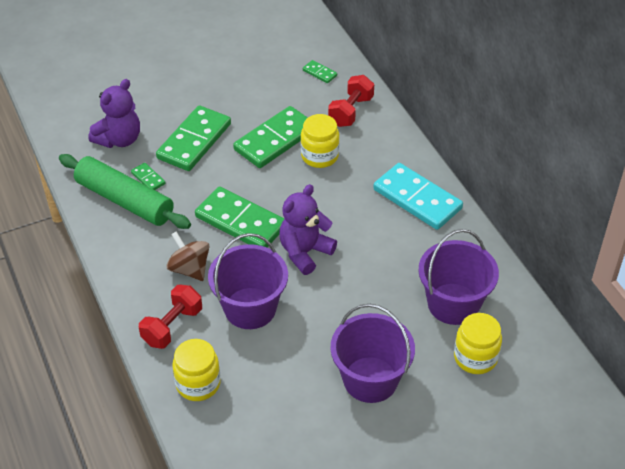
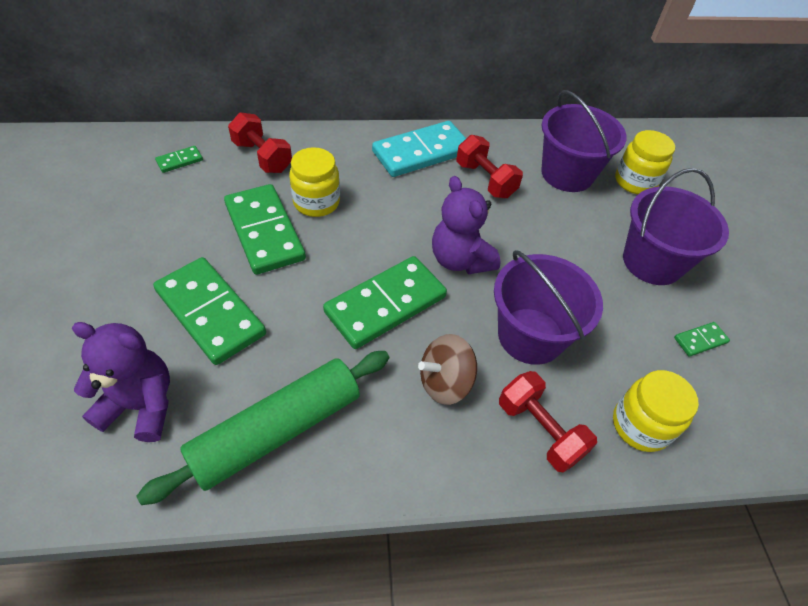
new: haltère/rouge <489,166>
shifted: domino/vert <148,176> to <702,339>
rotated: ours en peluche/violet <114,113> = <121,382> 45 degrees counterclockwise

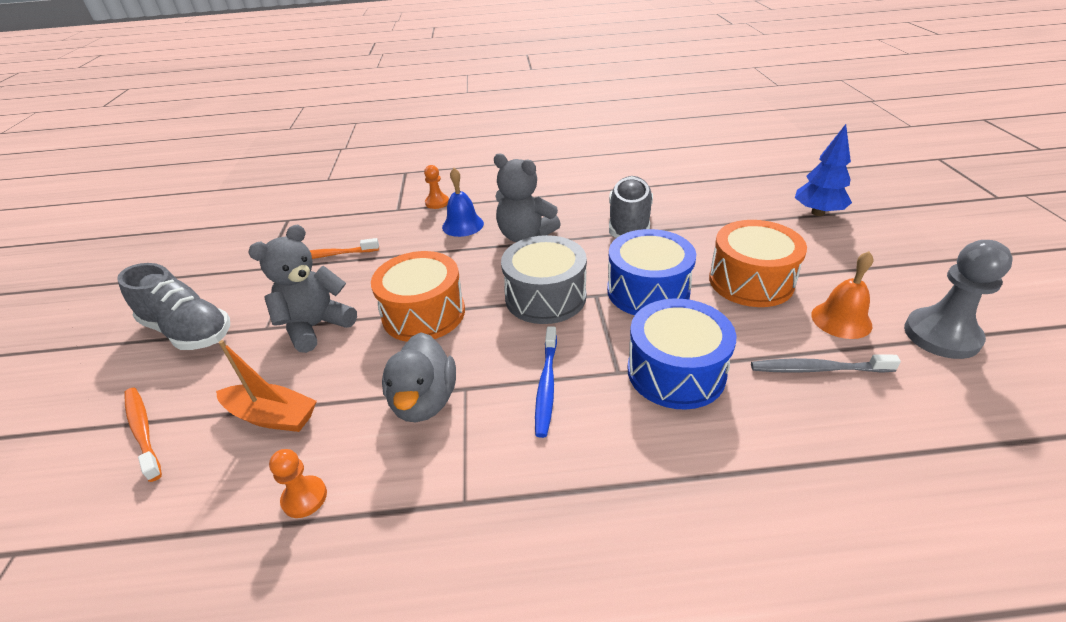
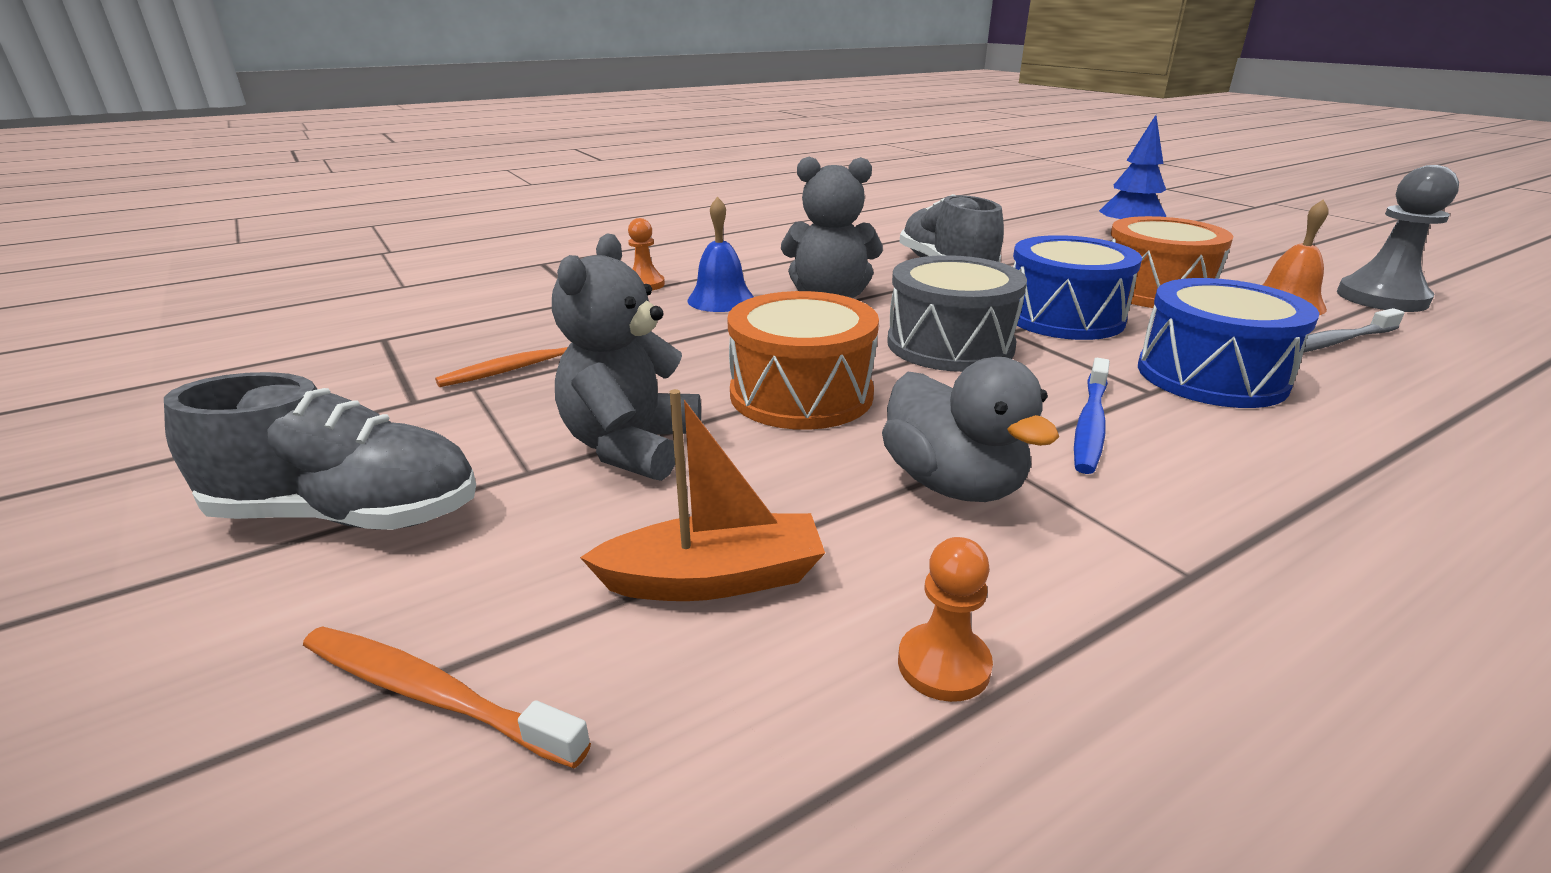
rotated: brosse à dents/bleu <546,382> = <1092,416> 45 degrees clockwise

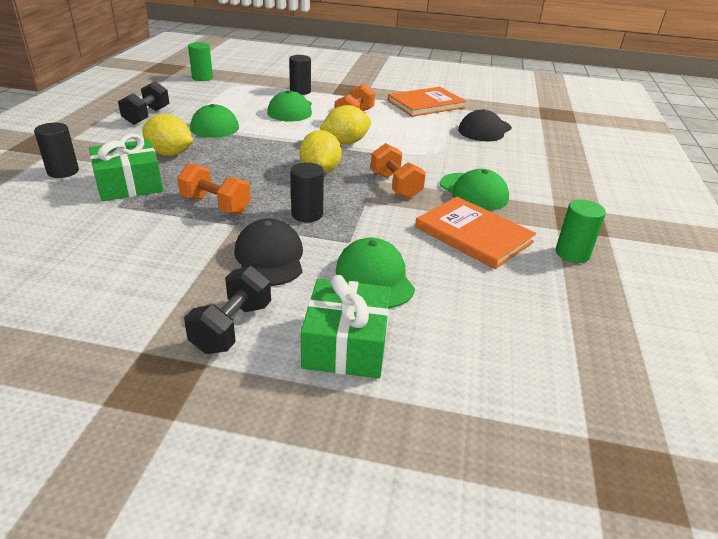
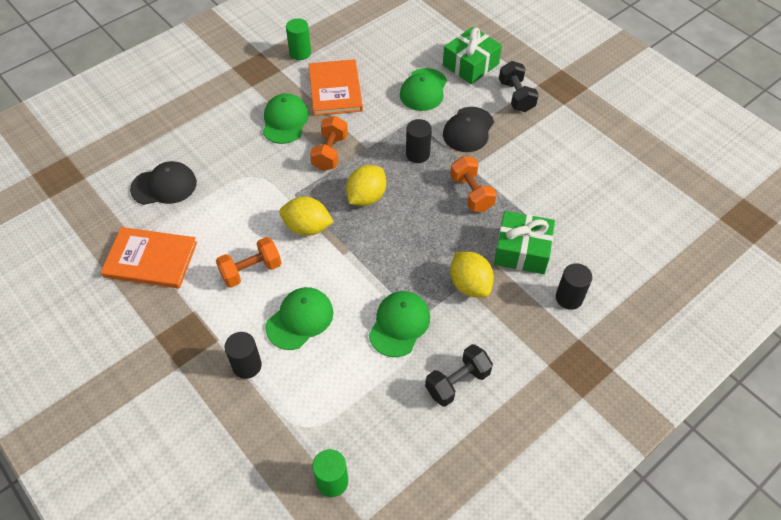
rotated: haltère/noir <227,310> = <519,86> 75 degrees counterclockwise

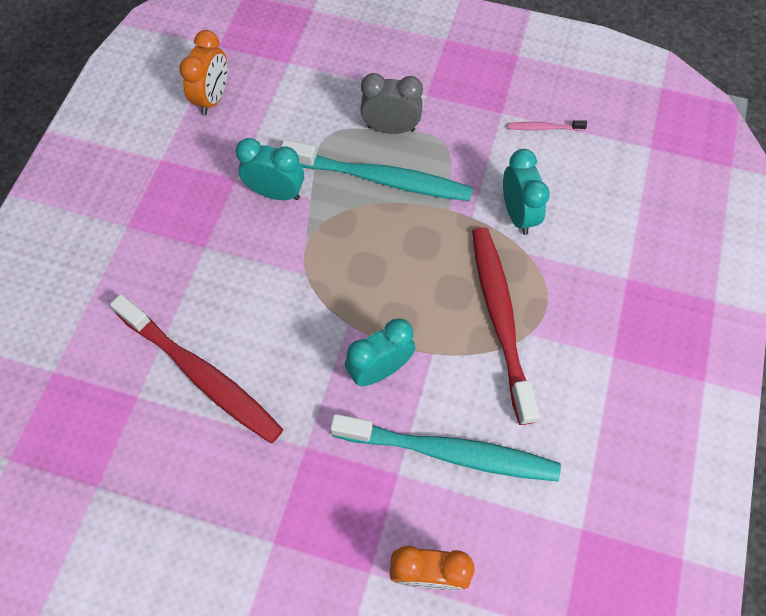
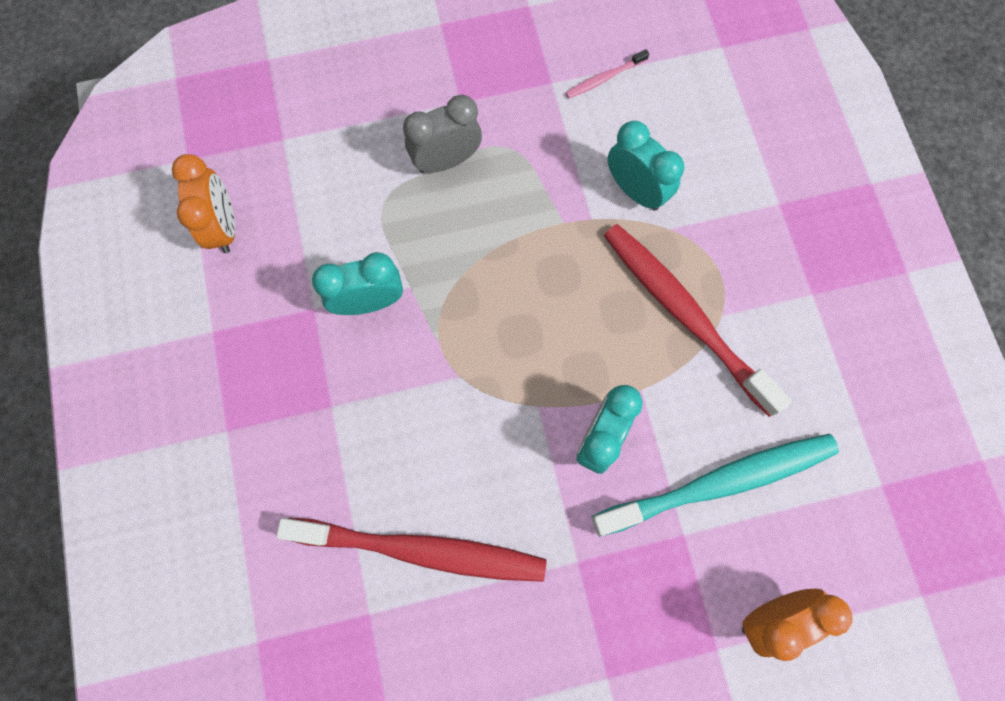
gone: brosse à dents/turquoise <377,170>

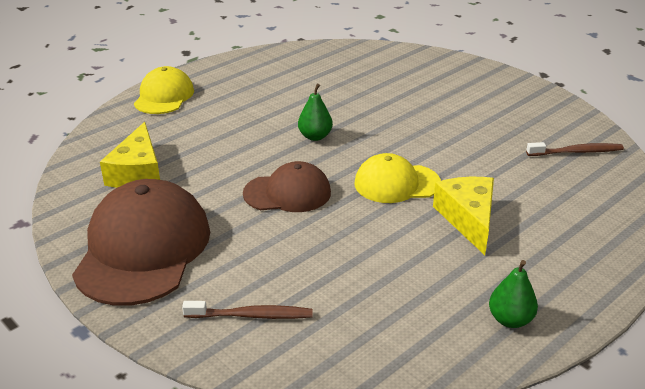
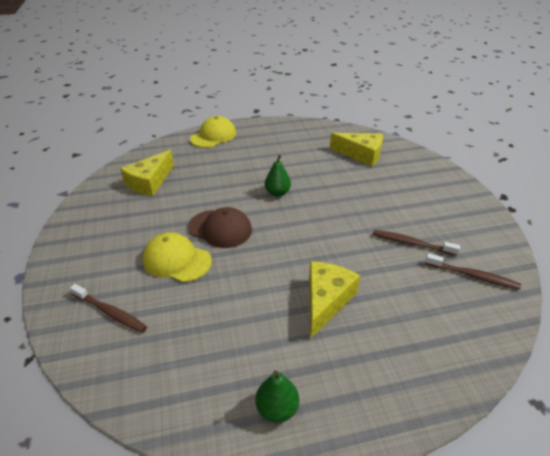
gone: casquette/marron <141,242>
new: fromage/jaune <356,149>; brosse à dents/marron <416,243>
shifted: casquette/jaune <397,178> to <177,257>

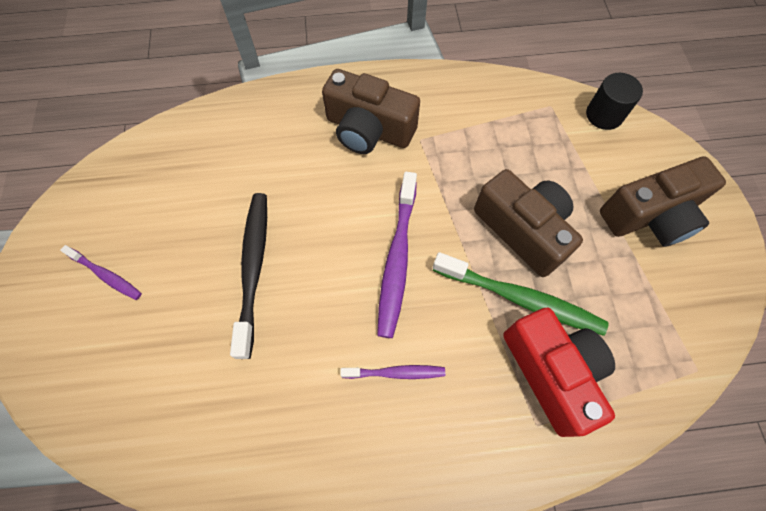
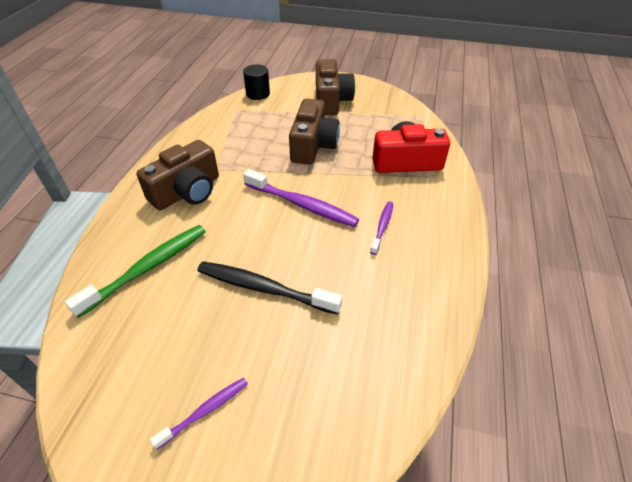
shifted: brosse à dents/vert <520,294> to <135,271>
rotated: appareil photo/marron <528,223> = <314,132> 120 degrees clockwise

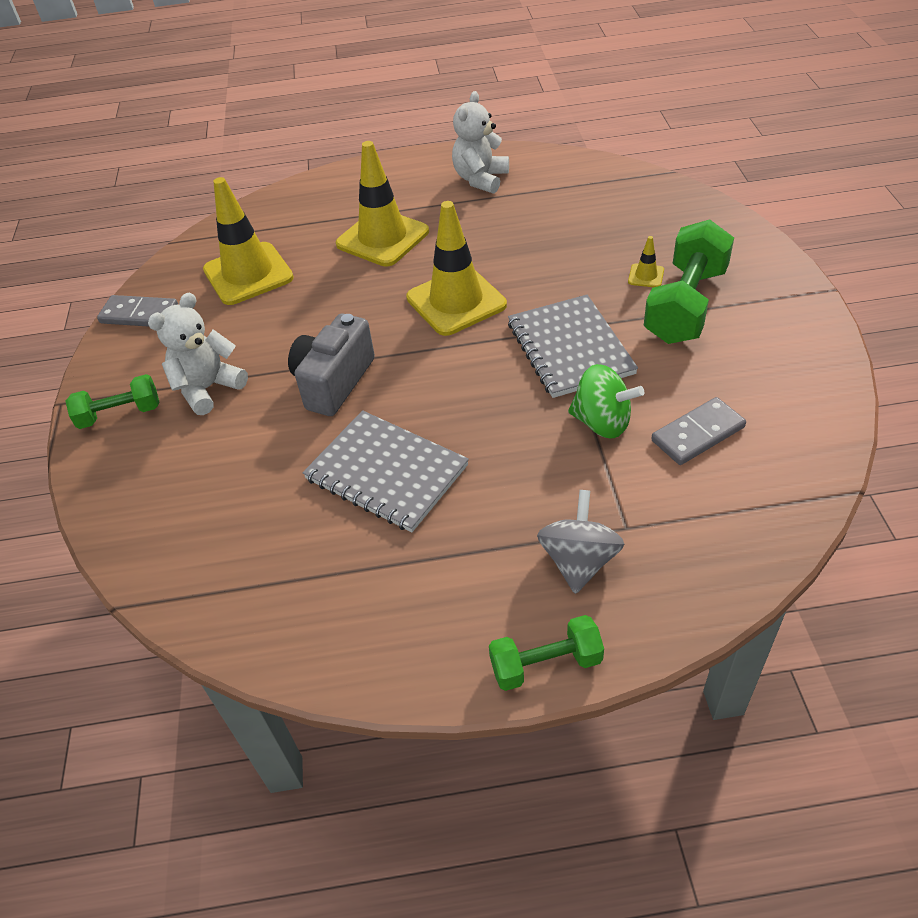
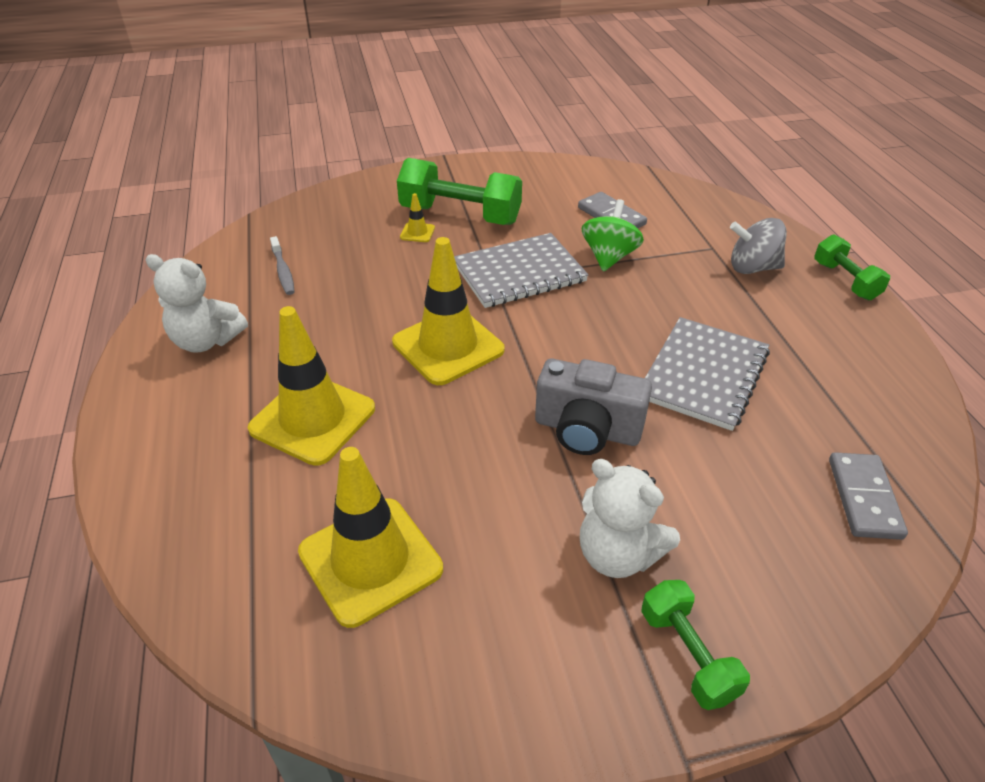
new: brosse à dents/gris <282,265>
shifted: domino/gris <137,311> to <868,496>

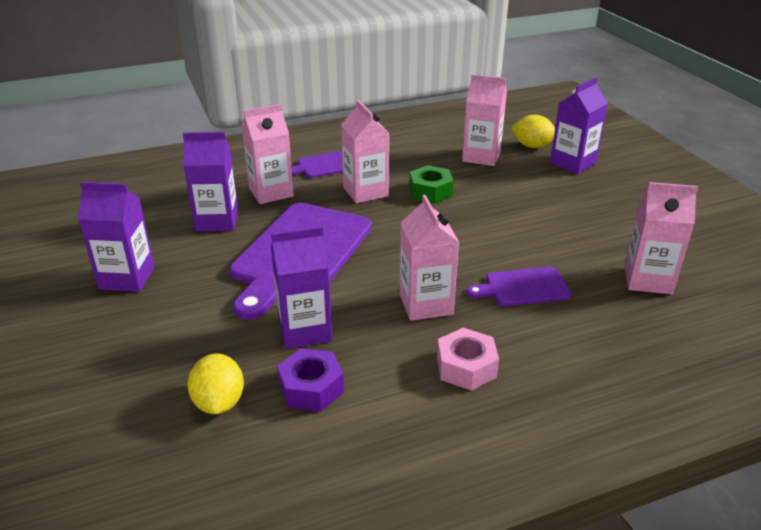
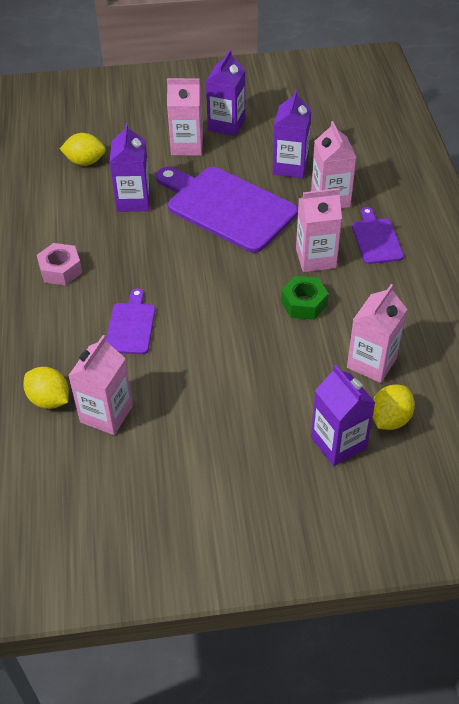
gone: écrou/violet <310,380>
new: citron/jaune <46,388>
shifted: brique de lait/rose <429,258> to <185,117>

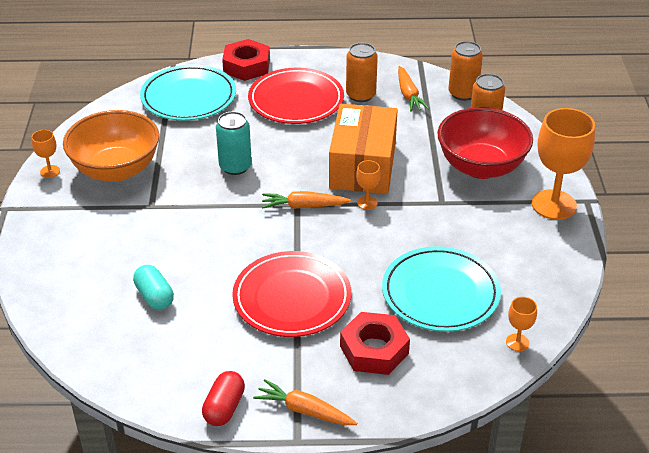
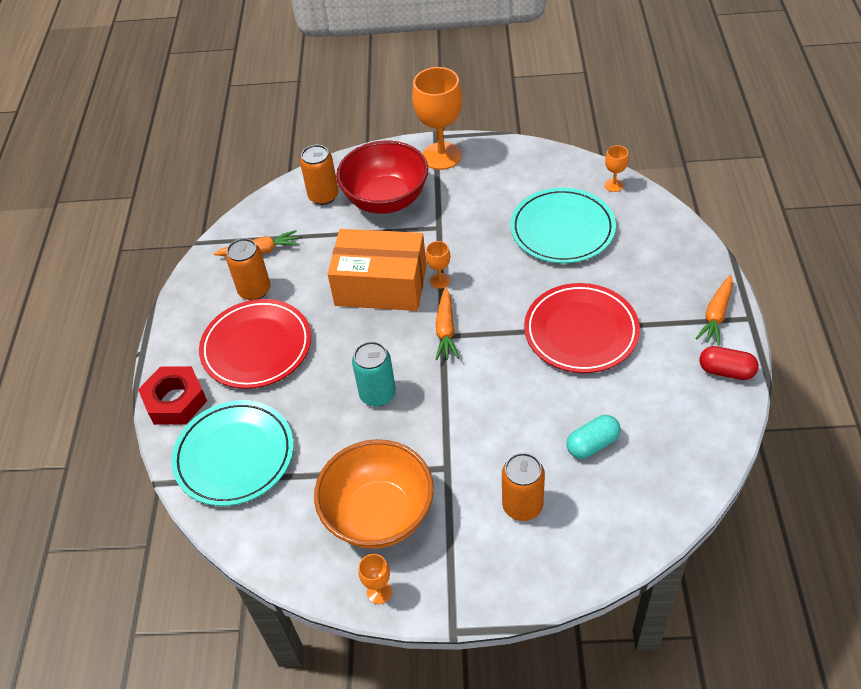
gone: écrou/rouge <375,343>
shifted: canette/orange <466,71> to <523,487>

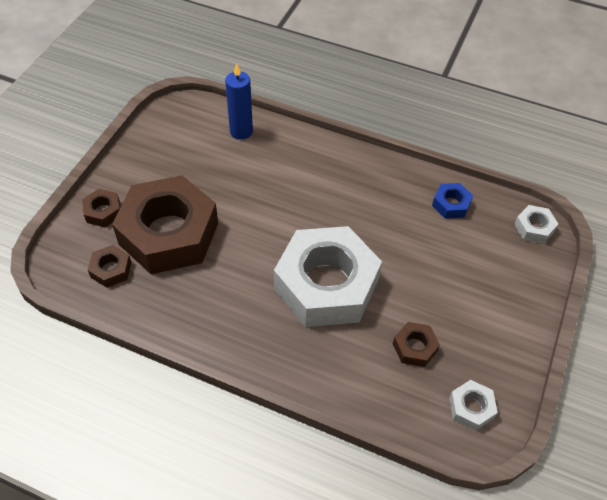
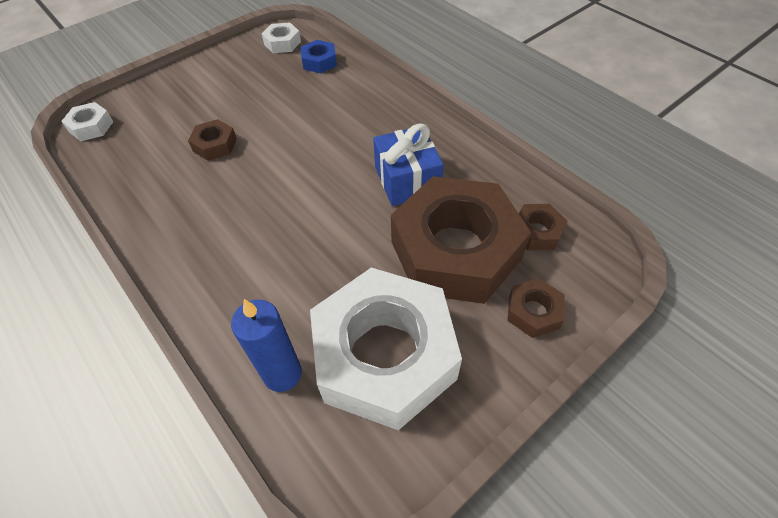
new: cadeau/bleu <408,164>
shifted: écrou/blanc <328,276> to <386,349>; écrou/marron <416,344> to <212,140>; écrou/bleu <452,201> to <319,56>

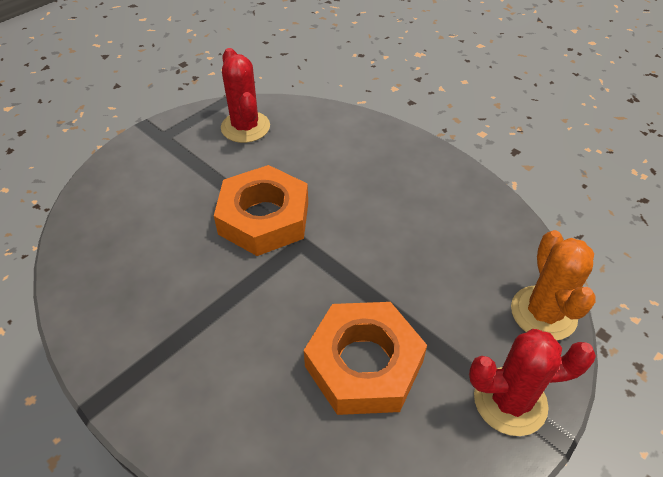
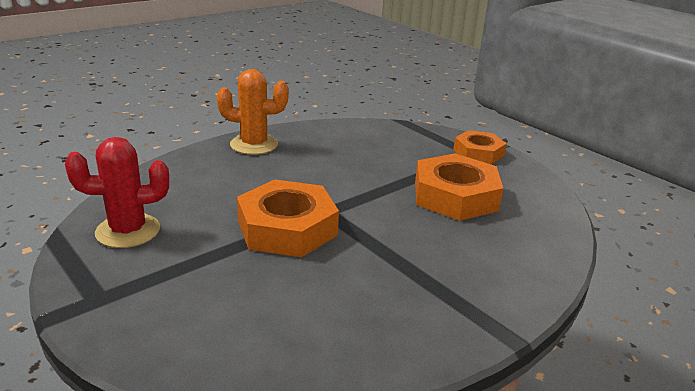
shifted: cactus/orange <553,285> to <253,112>
swapped: cactus/rouge <532,382> to écrou/orange <480,147>

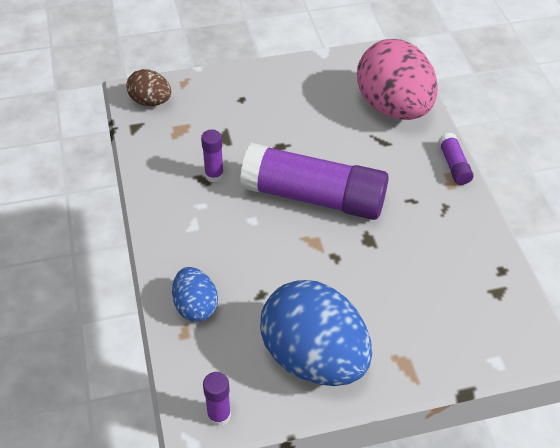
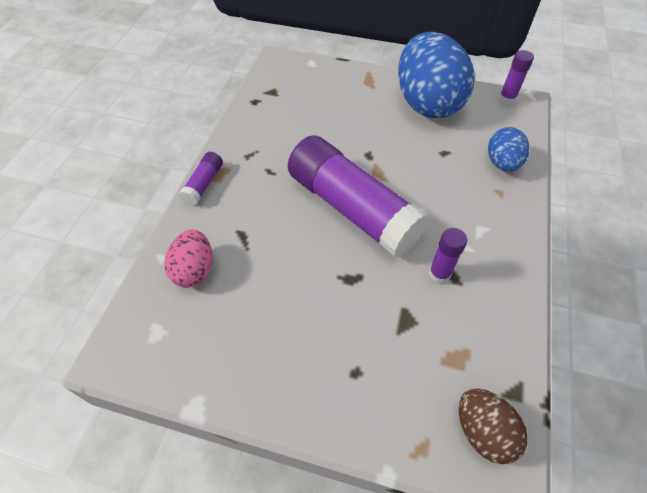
scaled: œuf/rose <397,79> = <189,259> x0.50

